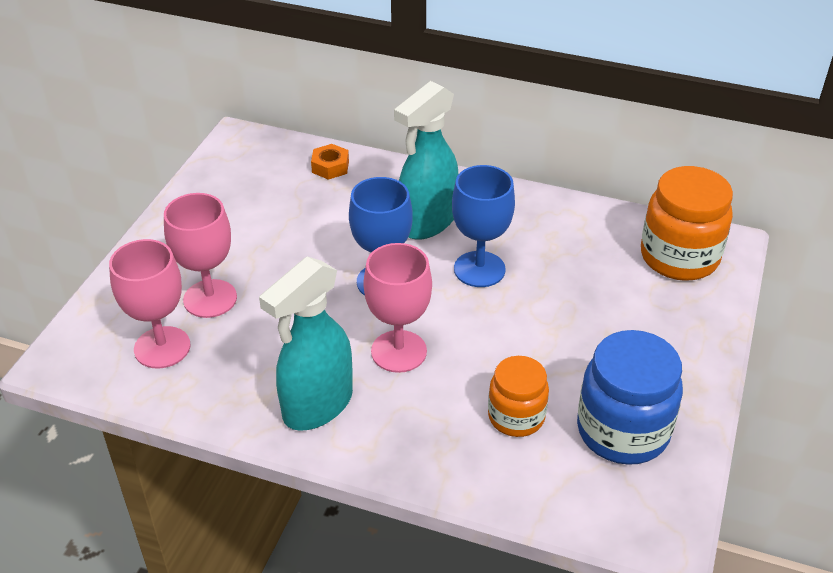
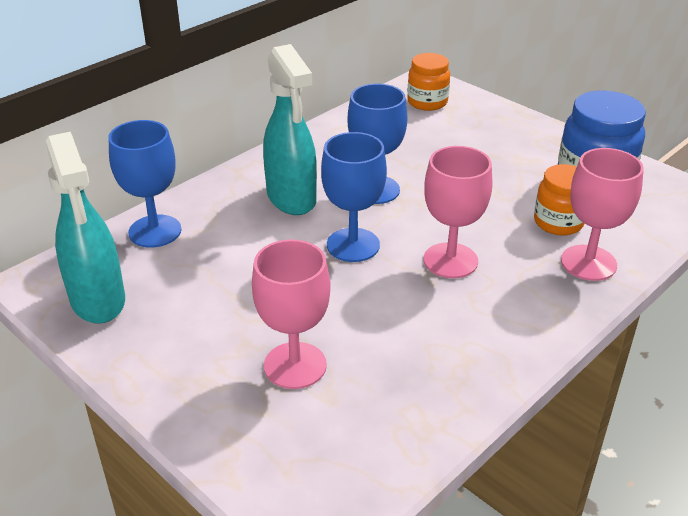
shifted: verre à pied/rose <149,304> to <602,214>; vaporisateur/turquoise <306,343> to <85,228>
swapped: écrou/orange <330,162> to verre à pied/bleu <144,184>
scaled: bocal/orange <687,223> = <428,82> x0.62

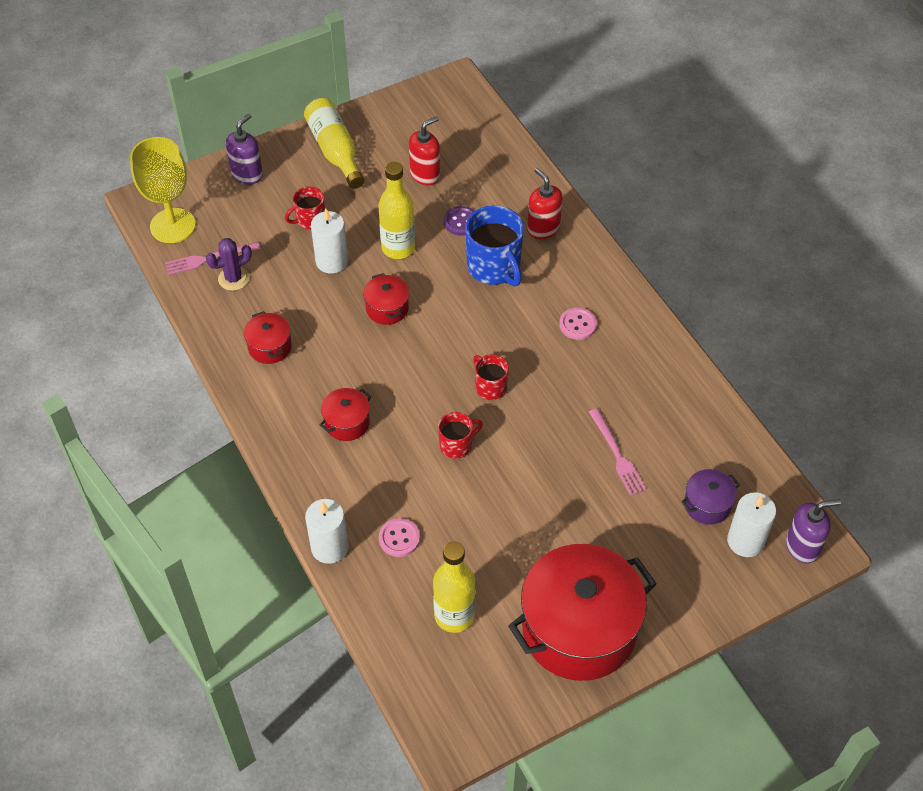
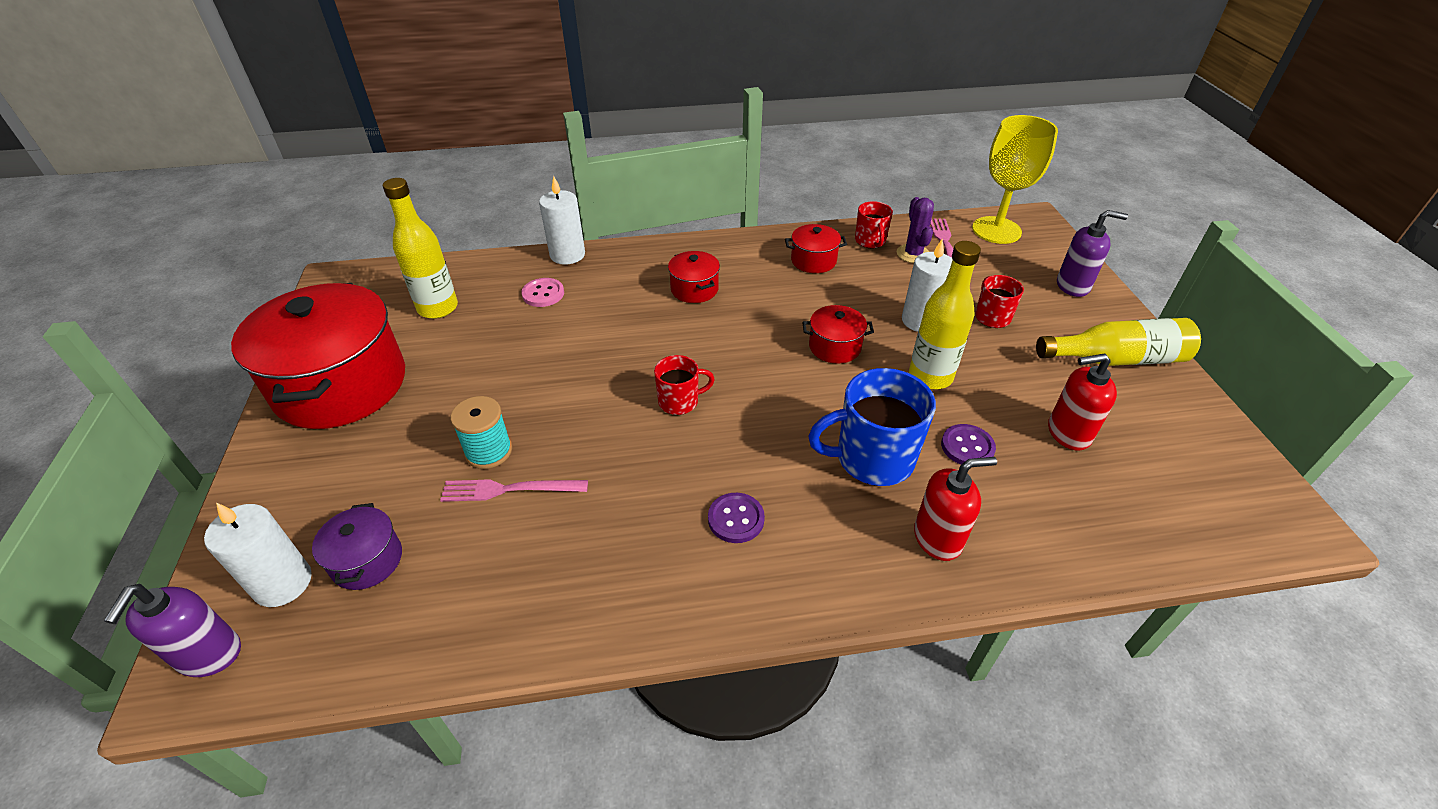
new: bobine/turquoise <481,432>
shifted: tasse/rouge <460,435> to <874,224>
repainted: bouton/rose <578,323> to bouton/violet <736,518>
rotated: distributeur de savon/violet <244,149> = <1092,253> 45 degrees counterclockwise; distributeur de savon/rouge <424,150> = <1082,402> 105 degrees clockwise

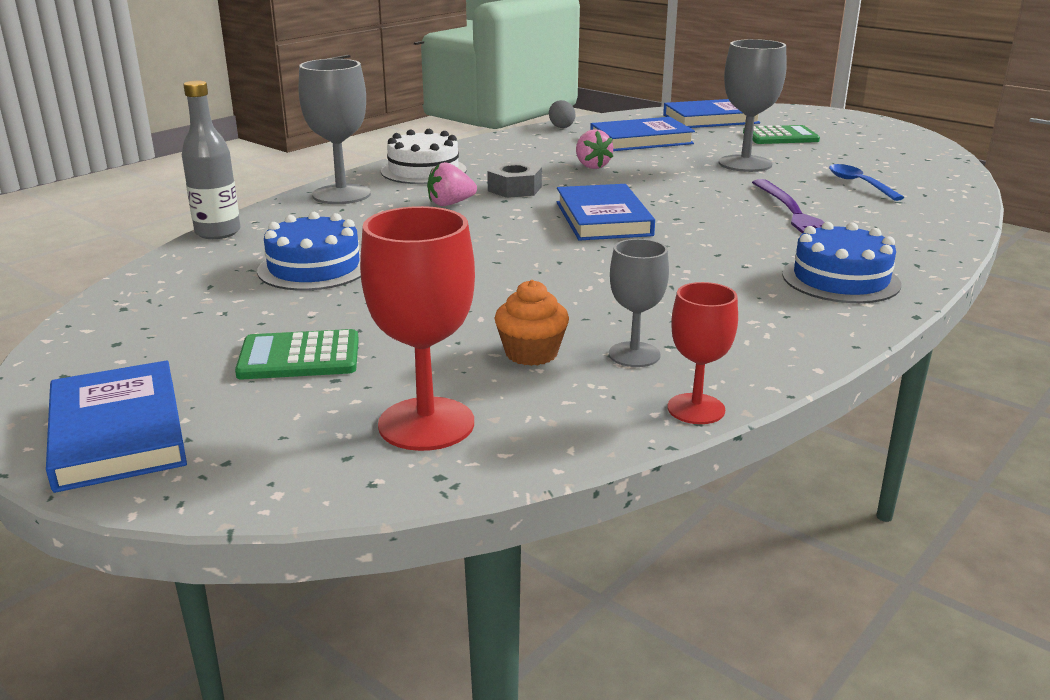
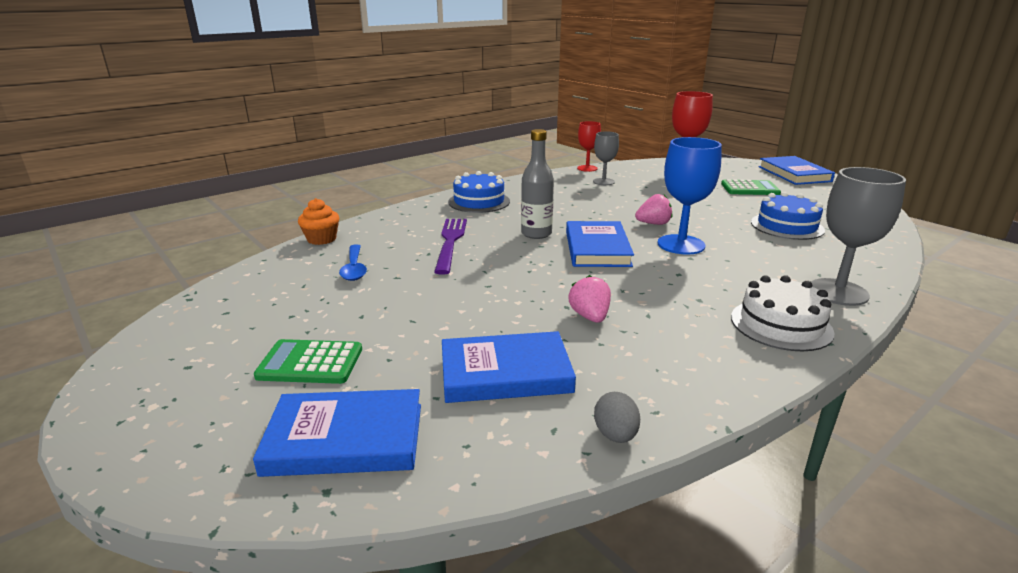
gone: écrou/gris <514,180>; verre à pied/gris <753,105>
new: verre à pied/bleu <690,196>
shifted: bouteille/gris <211,160> to <537,184>; fraise/rose <452,184> to <653,209>; muffin/orange <532,323> to <318,221>

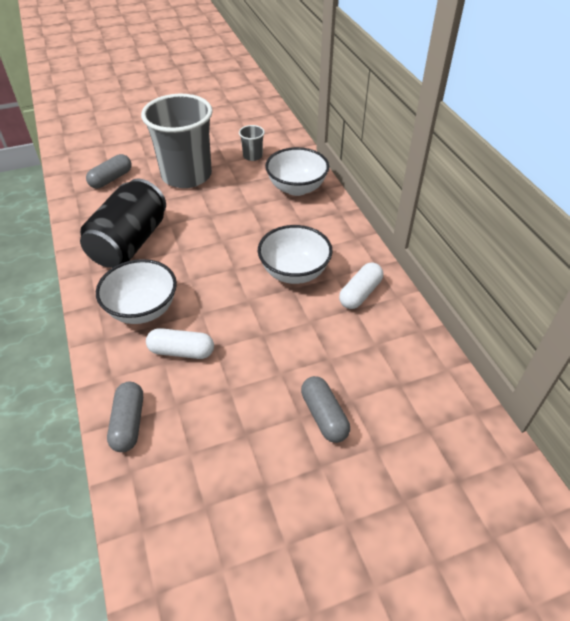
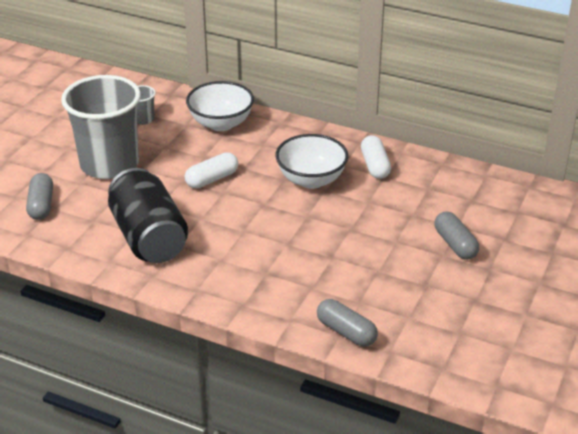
gone: bol/blanc <136,291>
shifted: gélule/blanc <180,343> to <211,170>
rotated: gélule/gris <325,409> = <456,235> 45 degrees clockwise

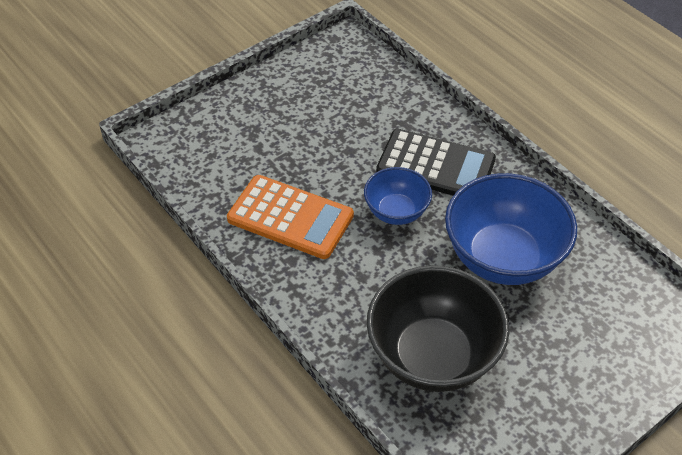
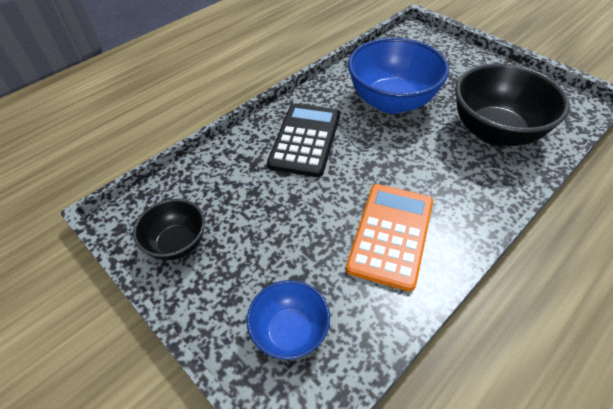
new: bol/noir <169,229>
shifted: bol/bleu <398,196> to <288,320>

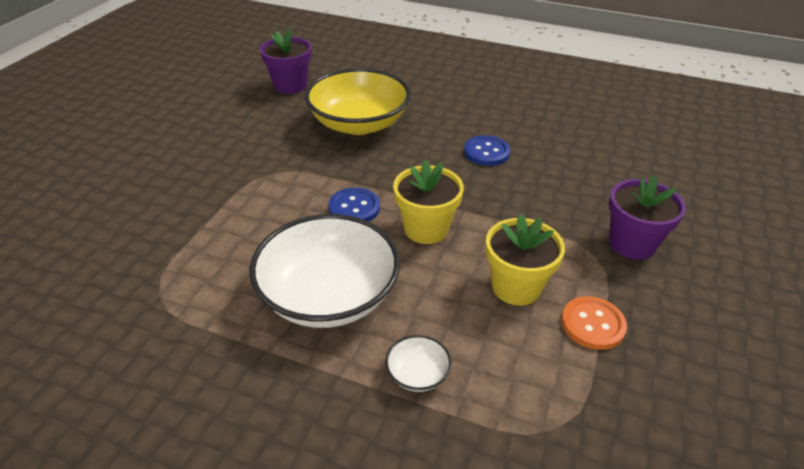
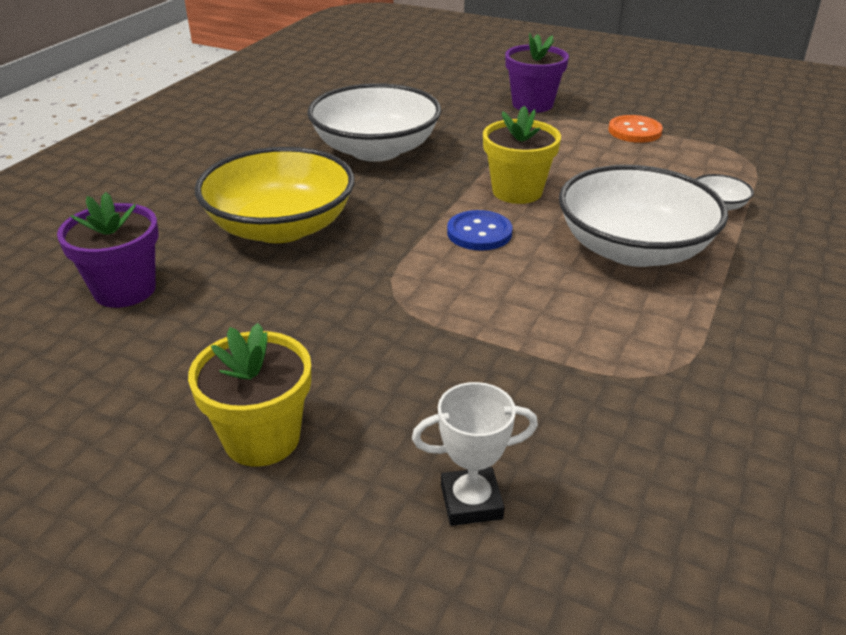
new: trophée/blanc <475,454>
shifted: pot de fleurs/jaune <525,260> to <249,395>
swapped: bouton/bleu <487,150> to bol/blanc <374,122>

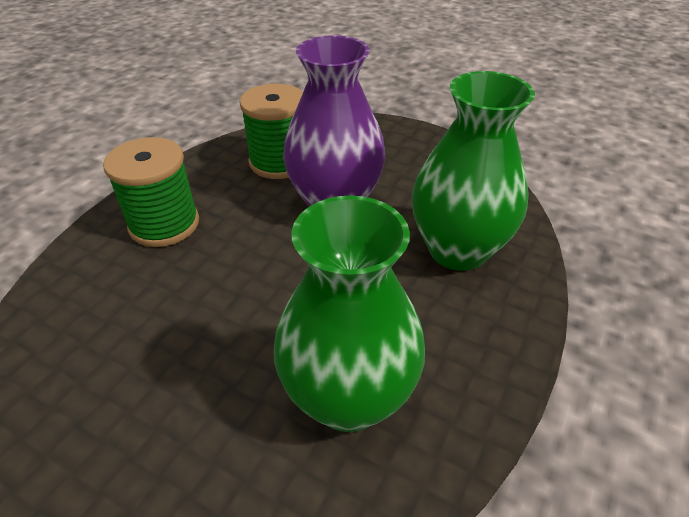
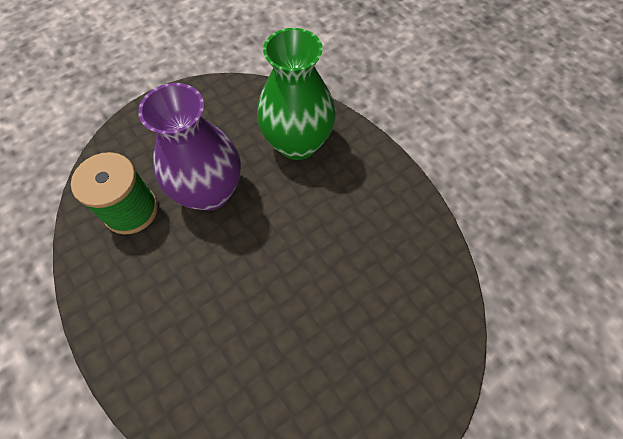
gone: bobine/vert <151,192>; vase/vert <349,313>

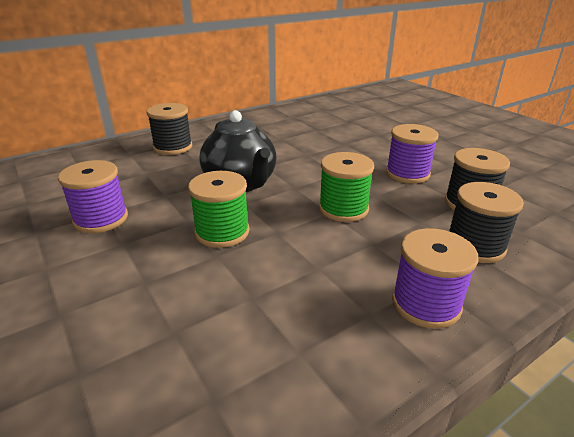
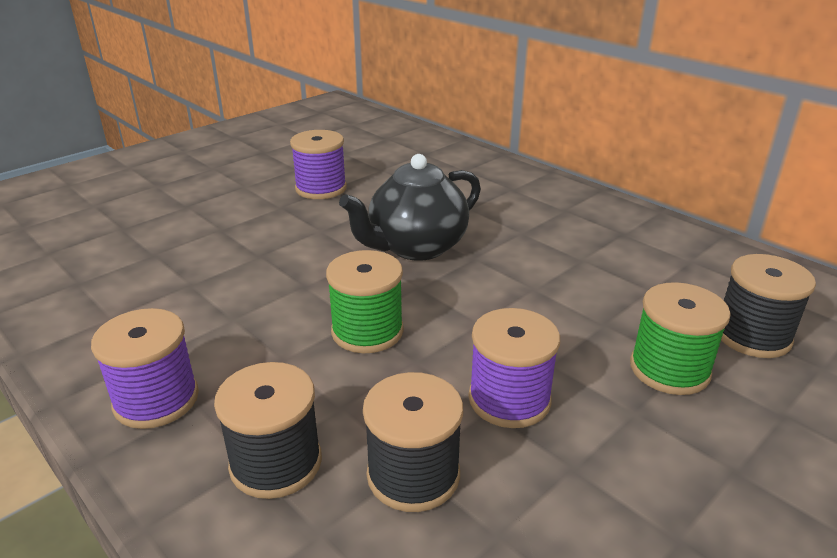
shifted: bobine/noir <169,129> to <768,306>; bobine/vert <218,209> to <680,338>

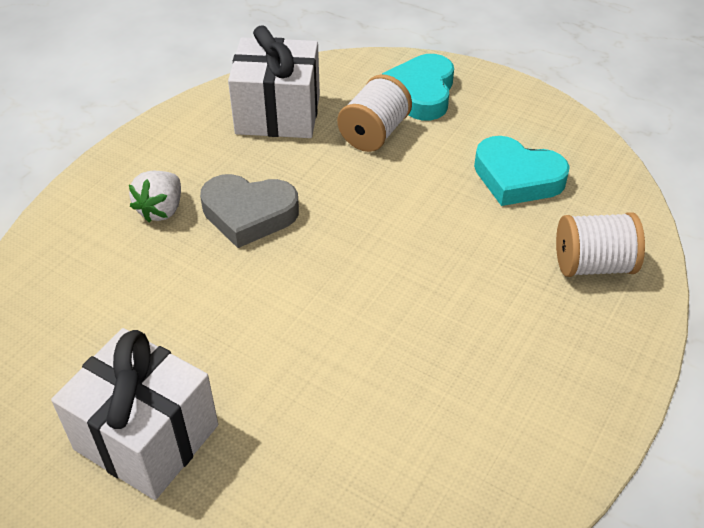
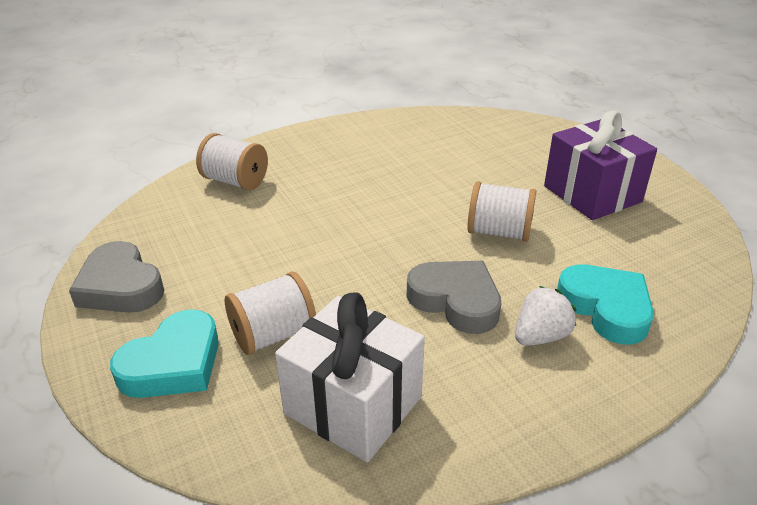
new: cœur/gris <116,277>; bobine/blanc <501,212>
shifted: cœur/turquoise <522,171> to <605,304>
repainted: cadeau/blanc <134,414> to cadeau/violet <600,165>

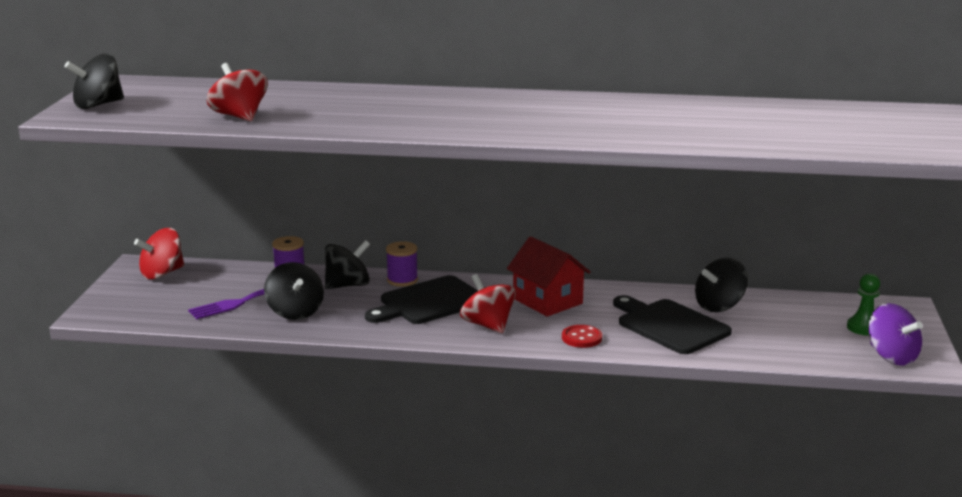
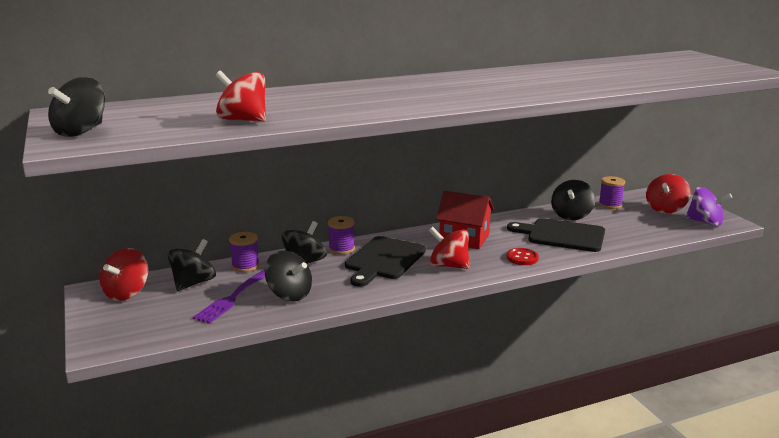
new: toupie/noir <191,265>; bobine/violet <612,192>
swapped: pion/vert <863,304> to toupie/rouge <668,193>

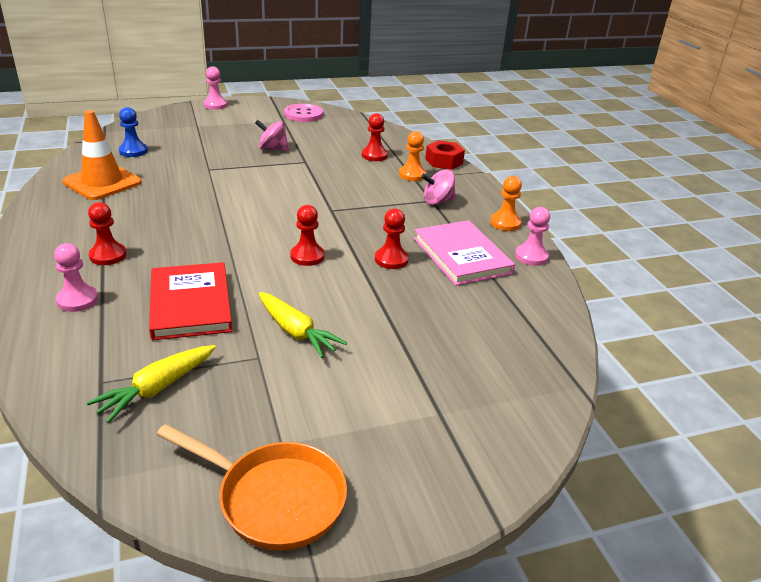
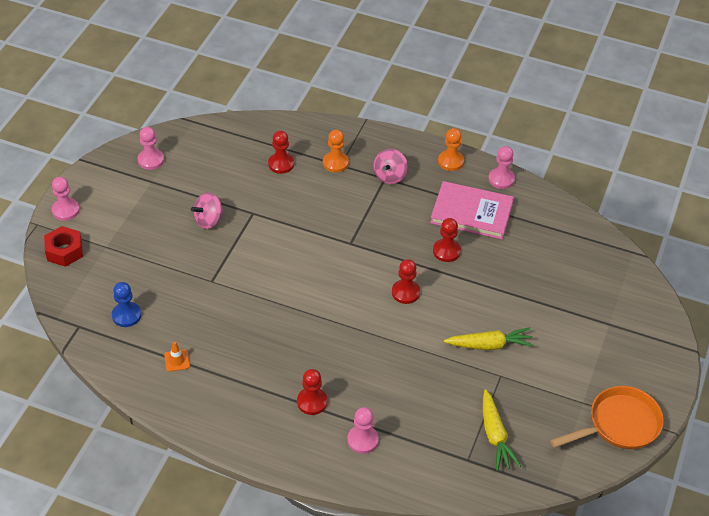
gone: livre/rouge <190,301>
shifted: écrou/rouge <445,155> to <63,246>
swapped: bouton/rose <303,113> to pion/rose <151,148>
scaled: cône de chantier/orange <102,155> = <177,357> x0.40

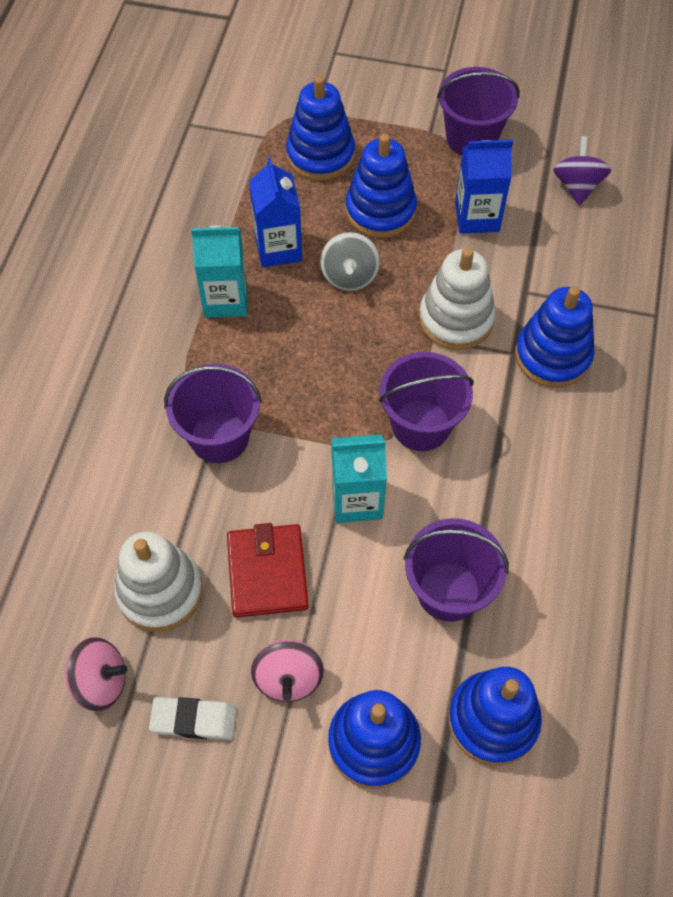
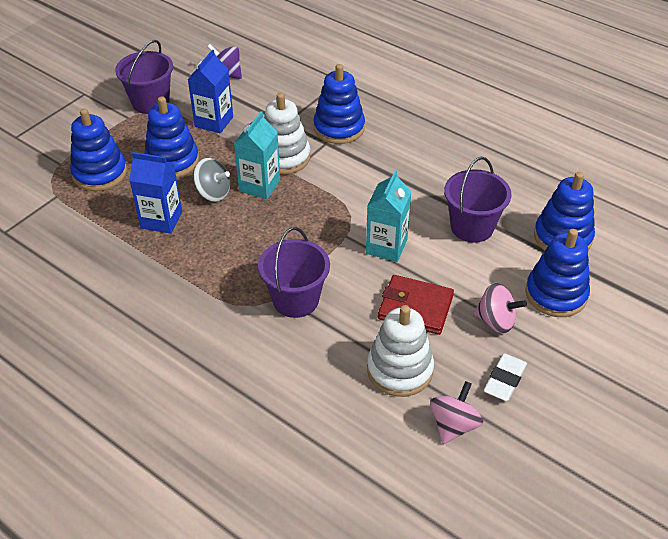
gone: seau/violet <426,401>
shifted: brique de lait/turquoise <219,271> to <257,155>

